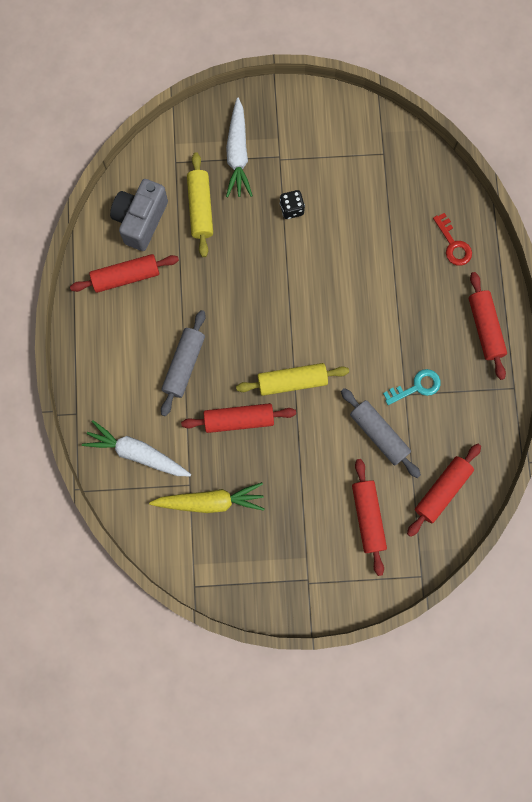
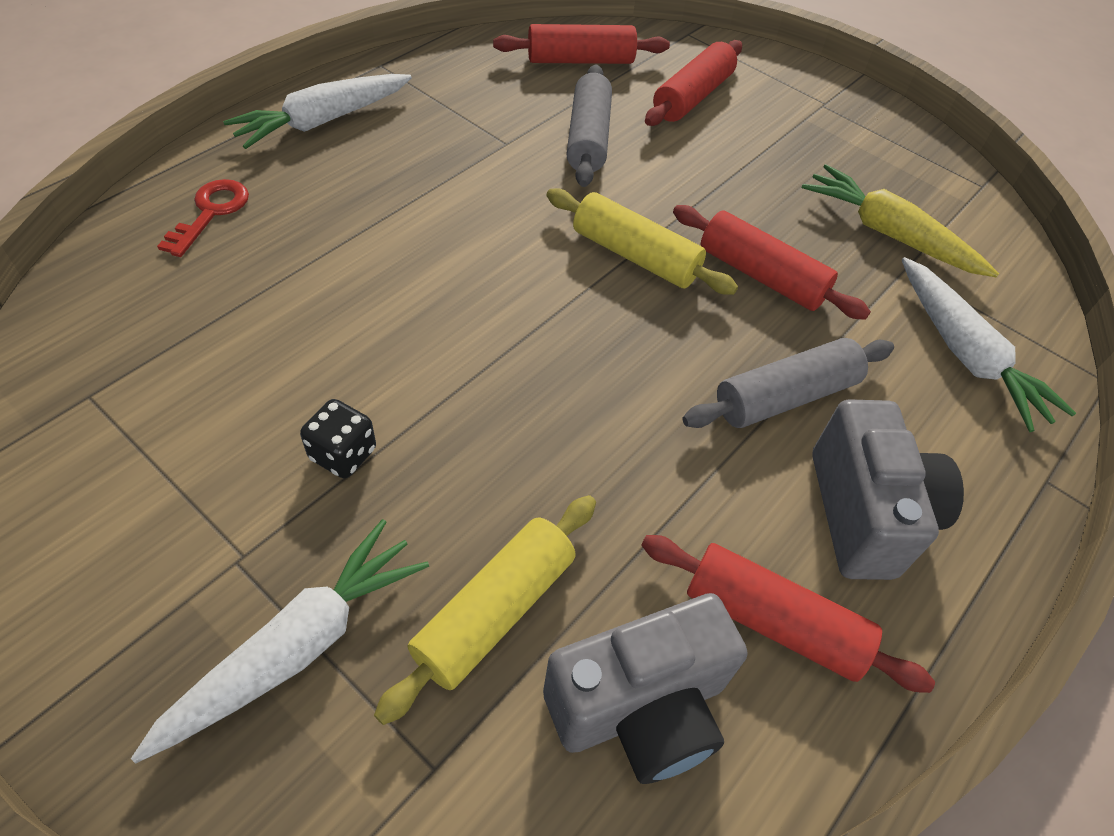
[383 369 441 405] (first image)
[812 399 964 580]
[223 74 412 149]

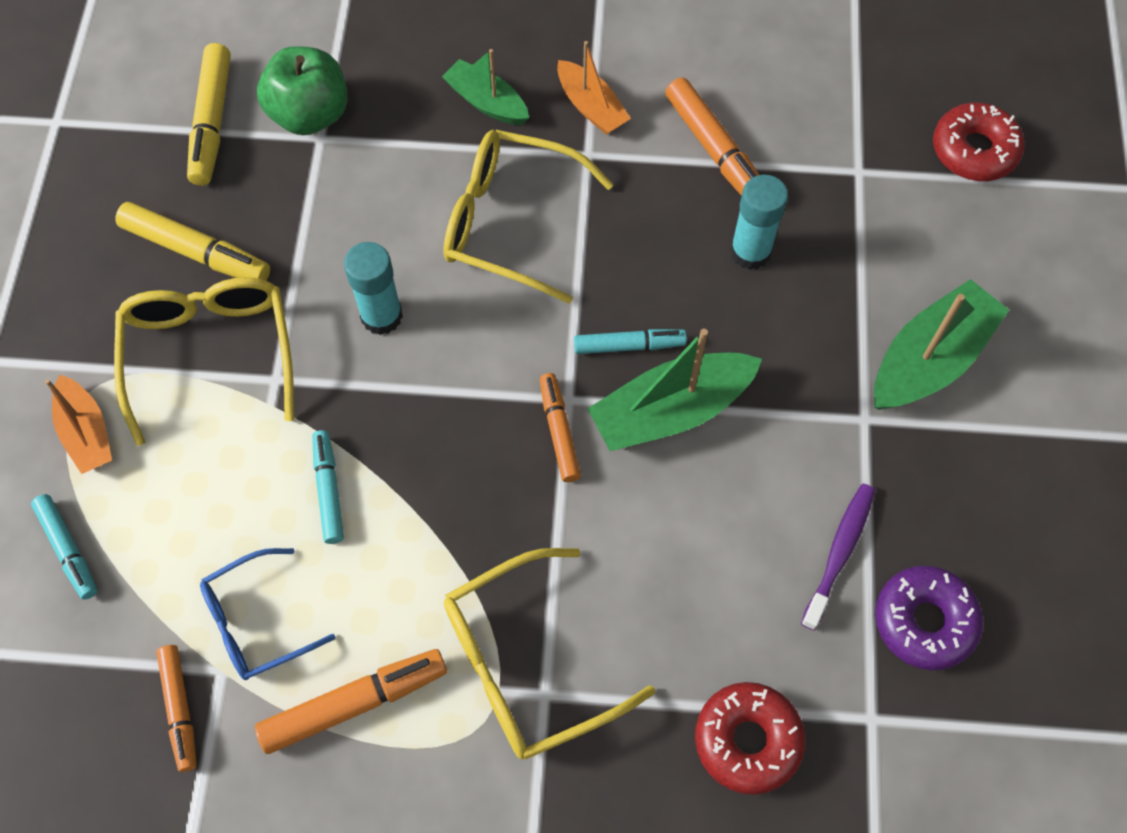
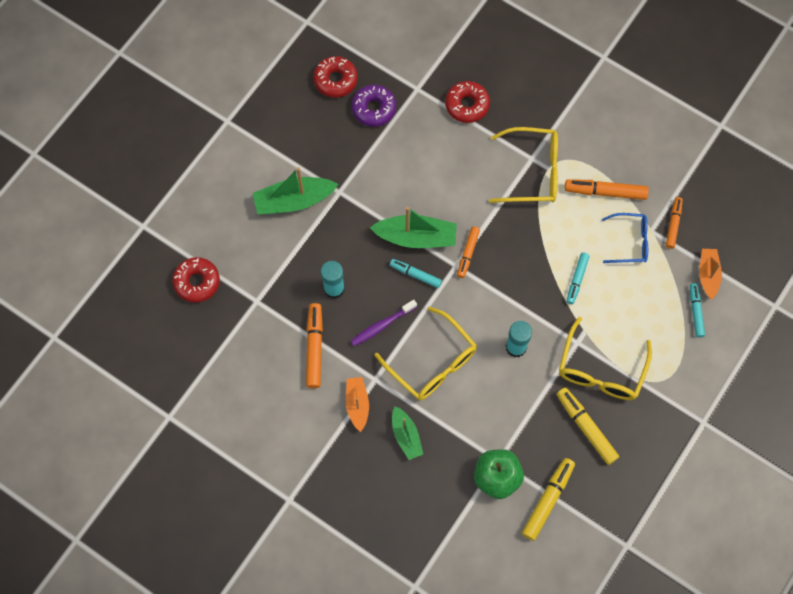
[313 56 358 98]
[699 249 722 300]
[351 300 417 346]

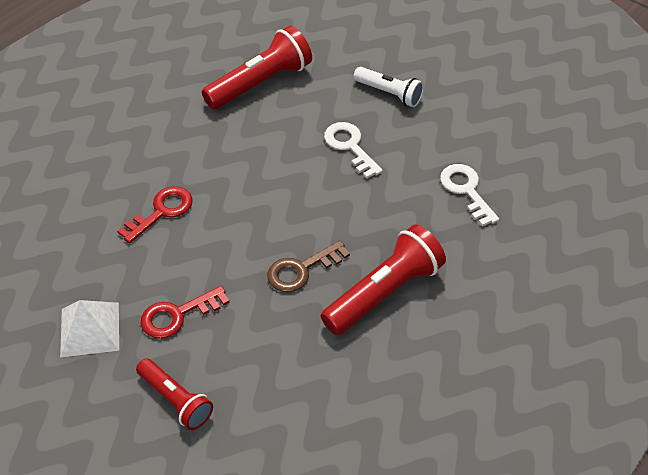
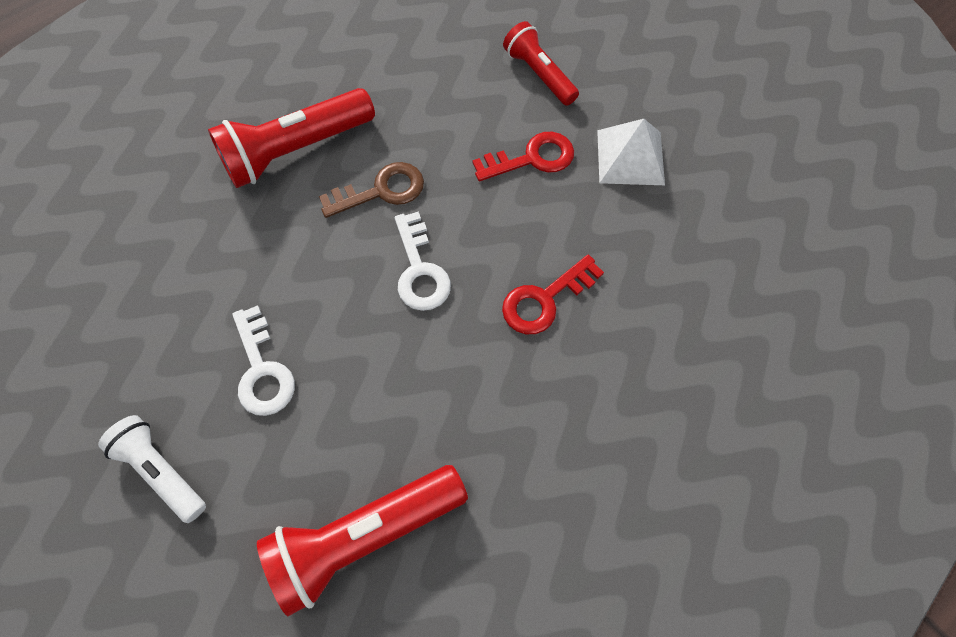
[395 212 451 311]

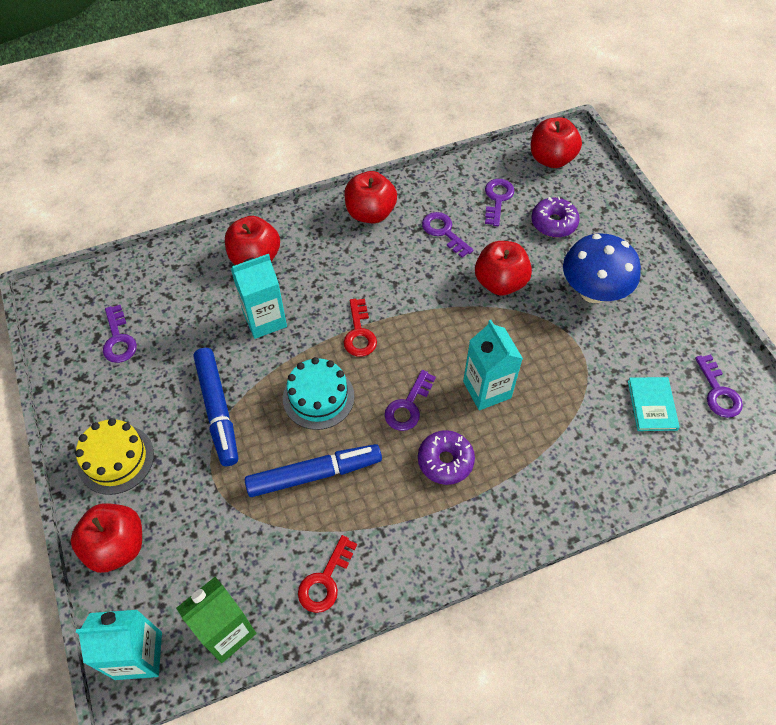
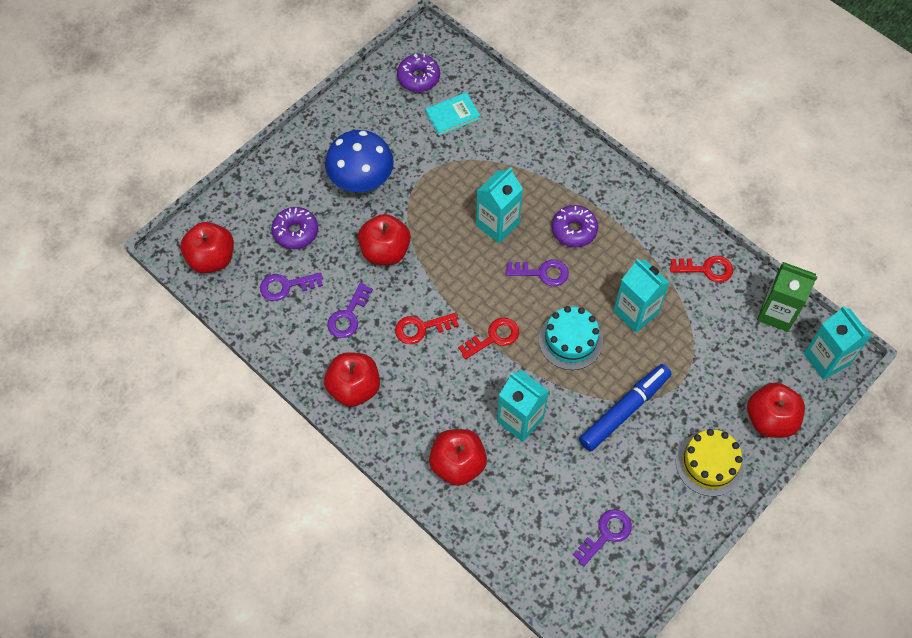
[395 313 459 344]
[613 258 670 333]
[397 53 440 92]

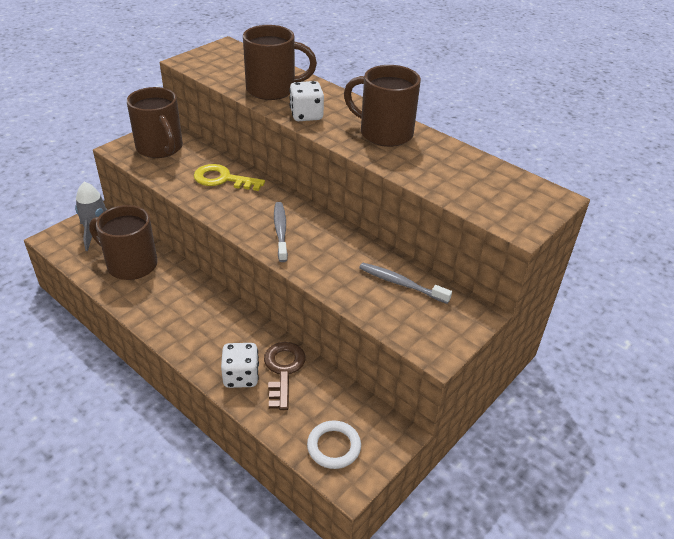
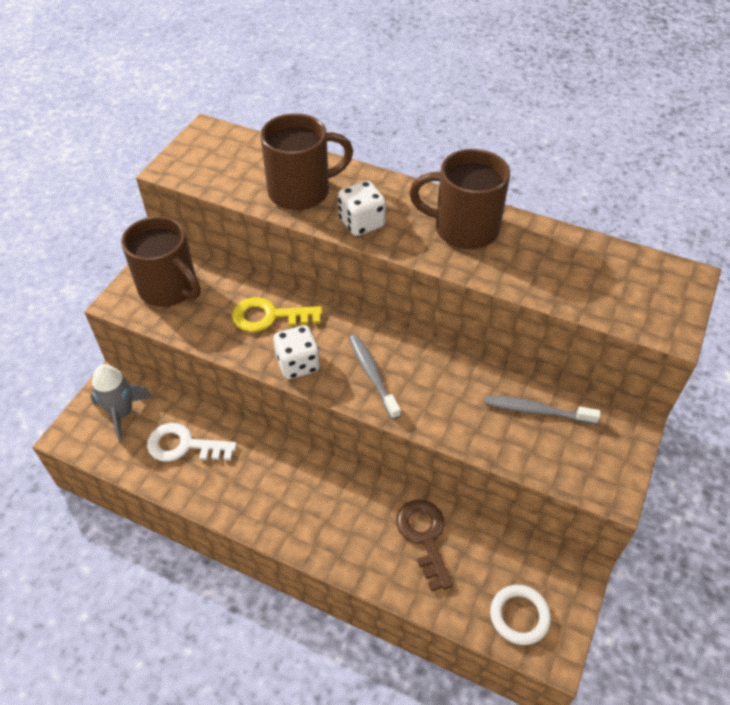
[274 325 320 379]
[147 423 237 462]

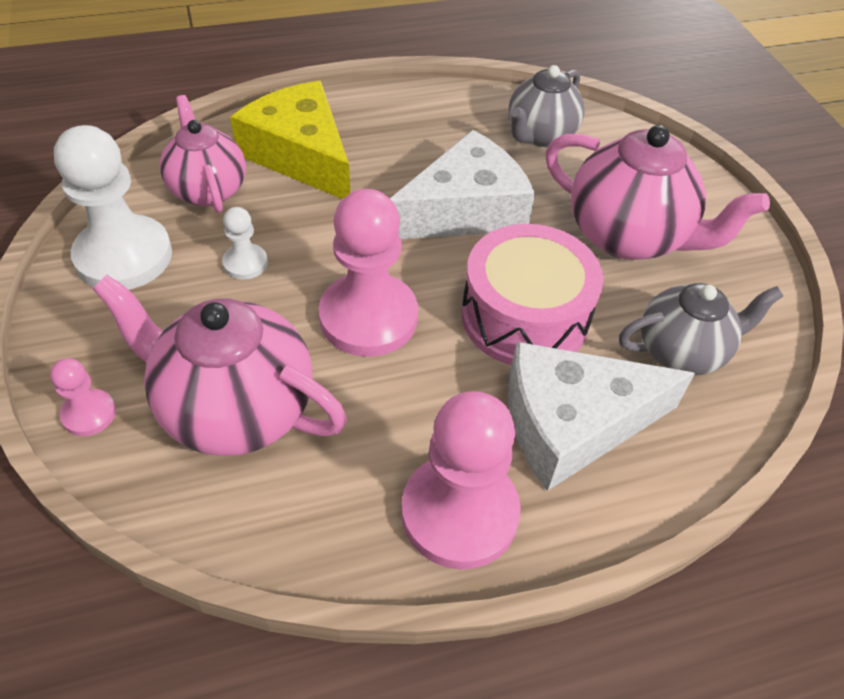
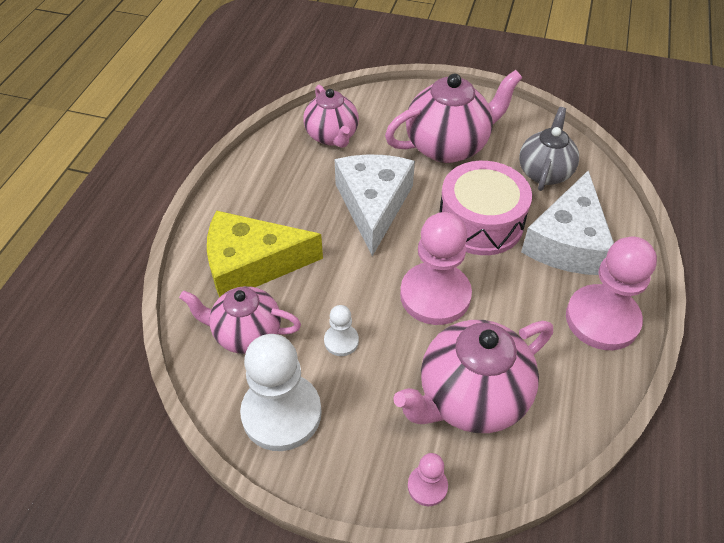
[303 85 359 148]

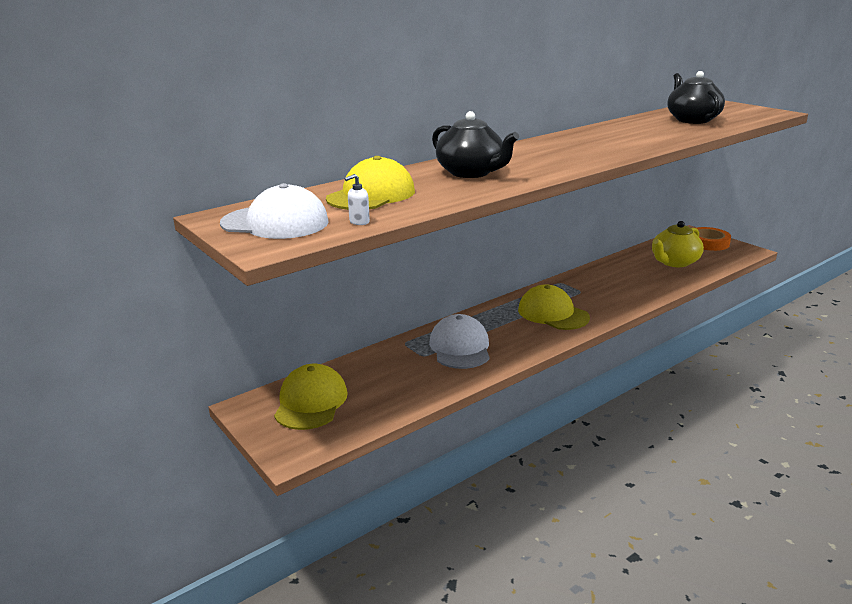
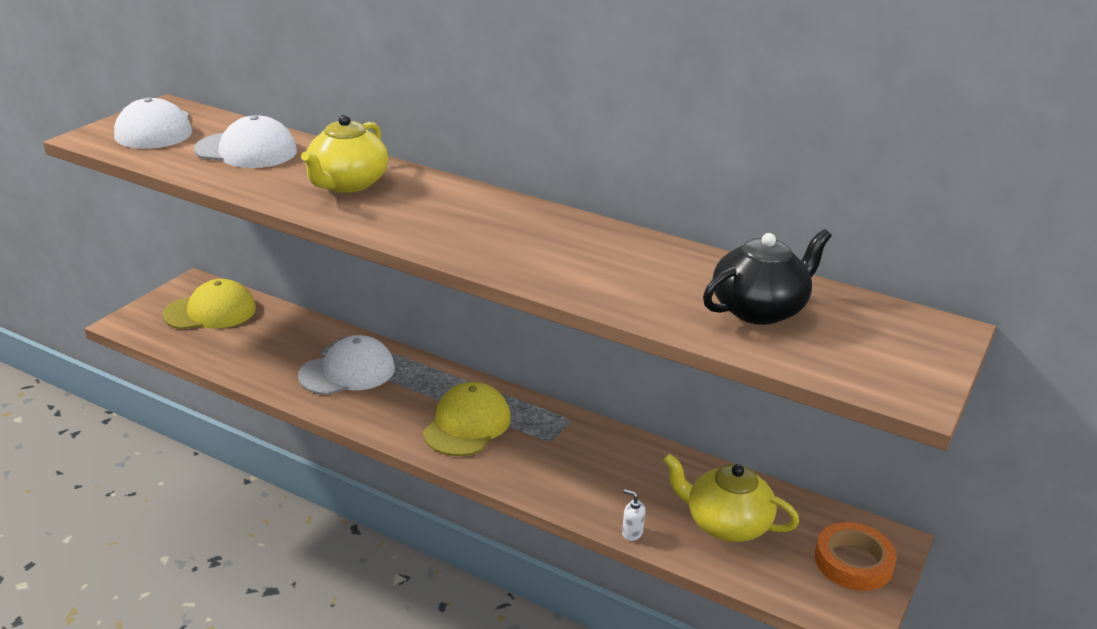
[622 489 645 541]
[194 115 297 168]
[301 115 388 193]

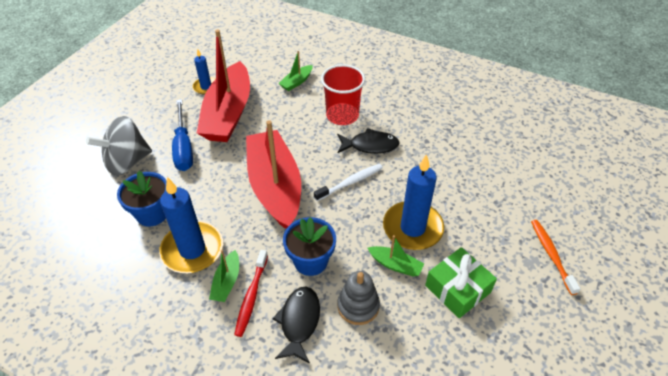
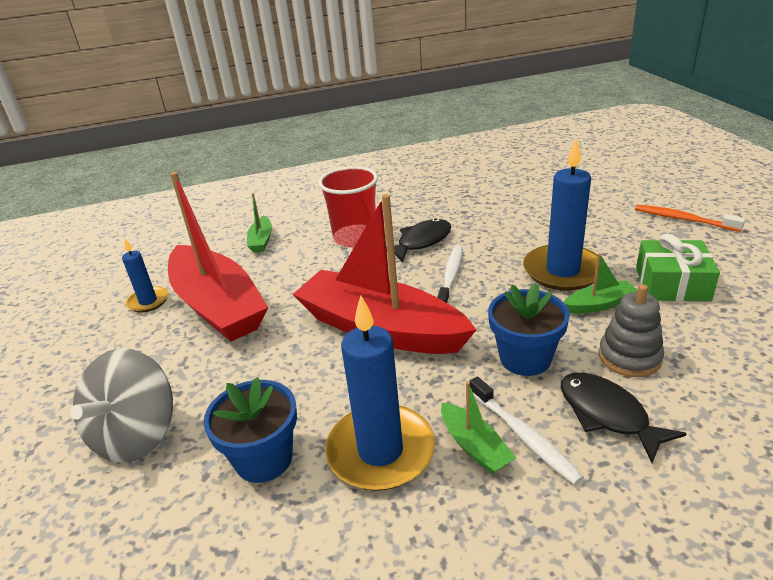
[172 100 193 171] (first image)
[470 376 584 485]

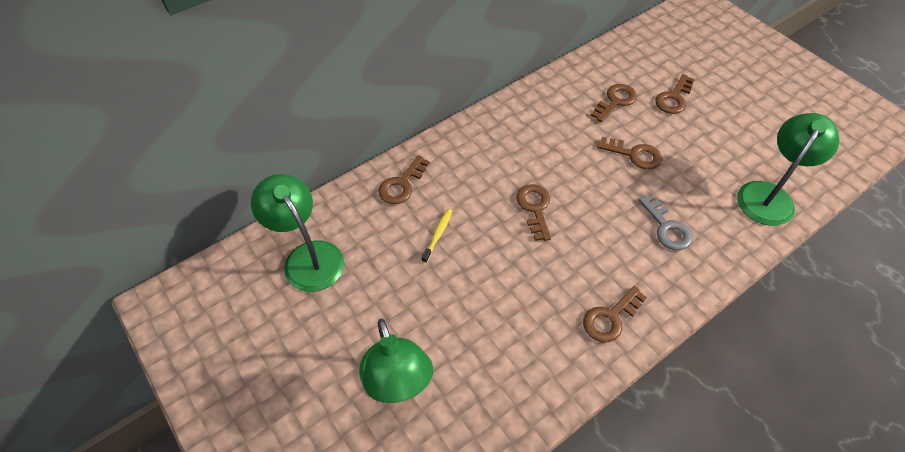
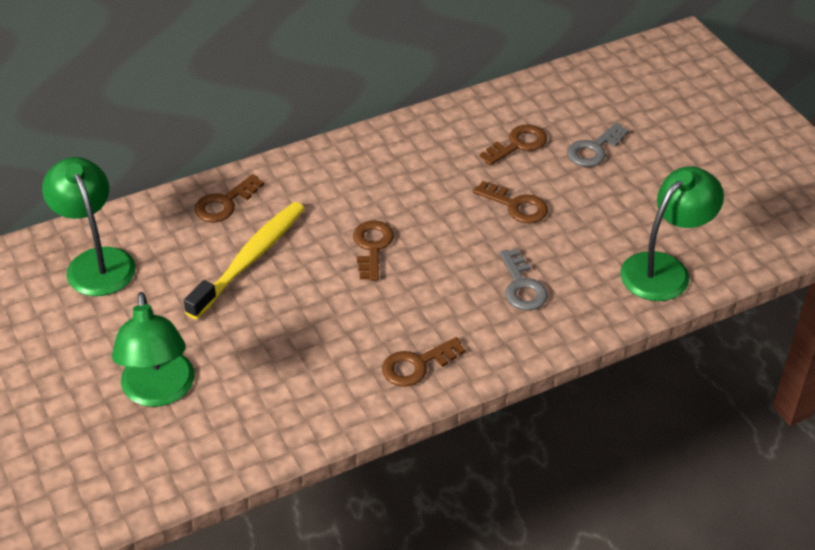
[567 123 629 167]
[184 202 305 319]

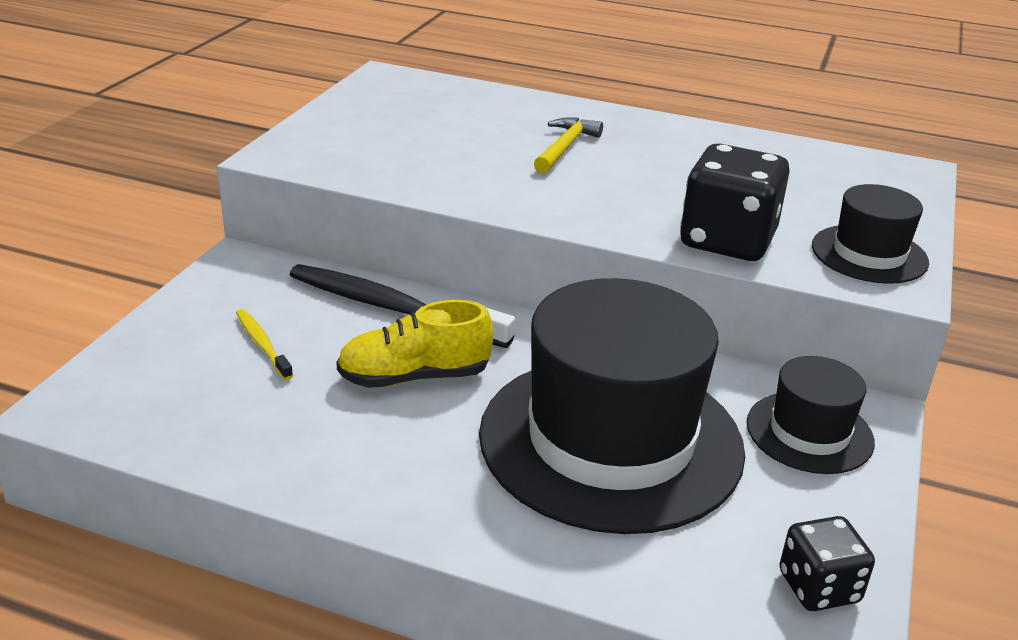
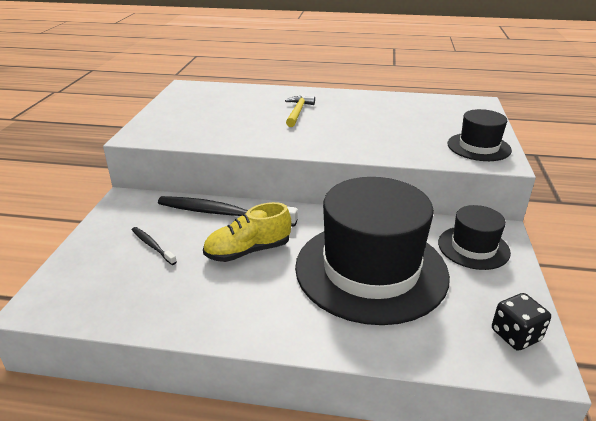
[680 144 790 261] (first image)
[132 227 177 265]

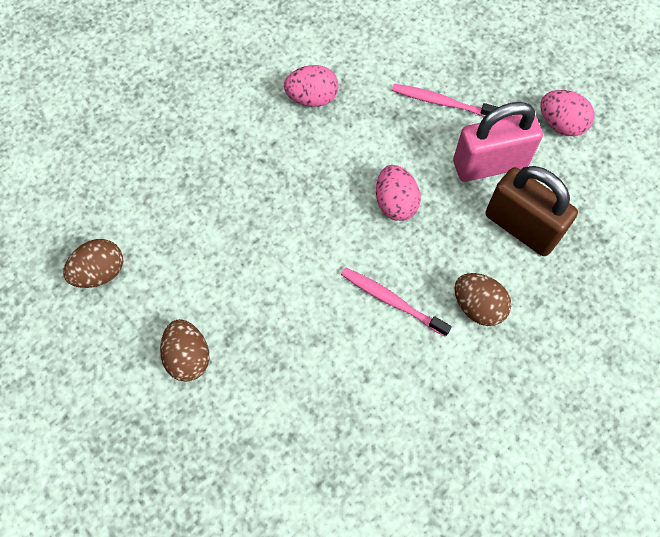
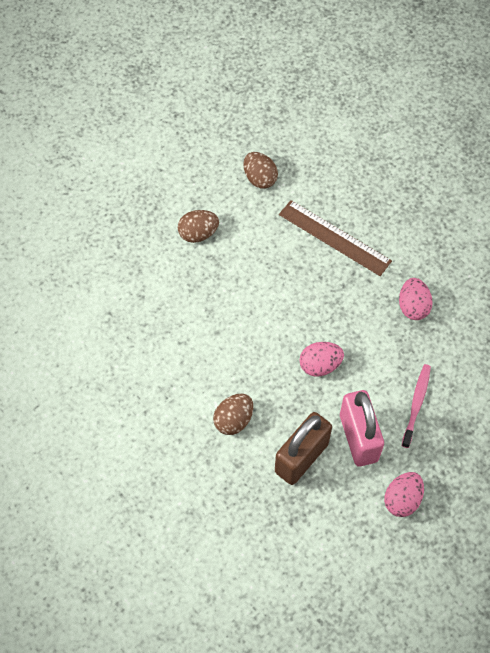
[341 268 452 337] (first image)
[279 200 392 276]

